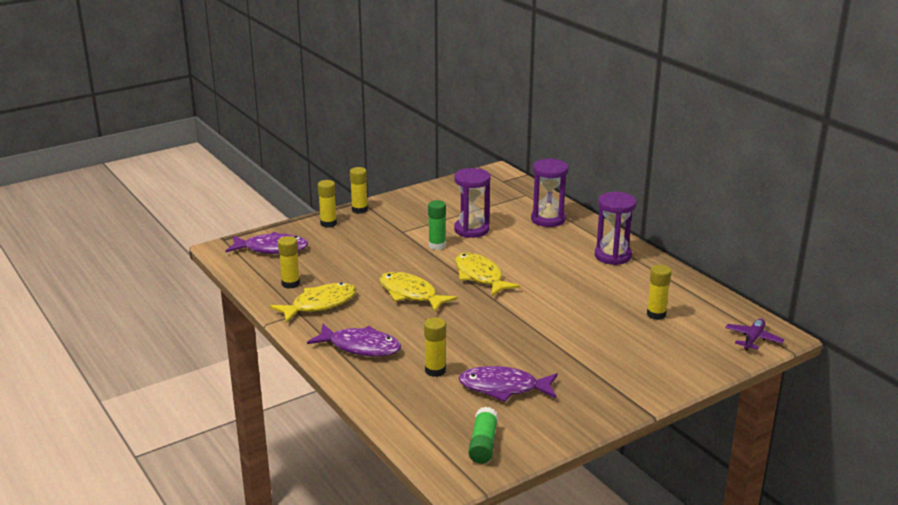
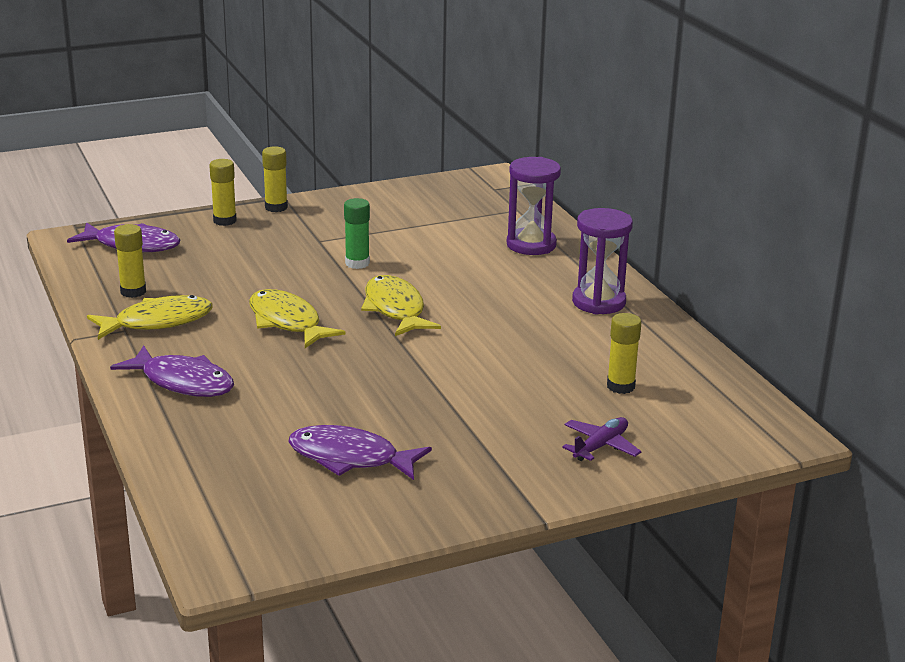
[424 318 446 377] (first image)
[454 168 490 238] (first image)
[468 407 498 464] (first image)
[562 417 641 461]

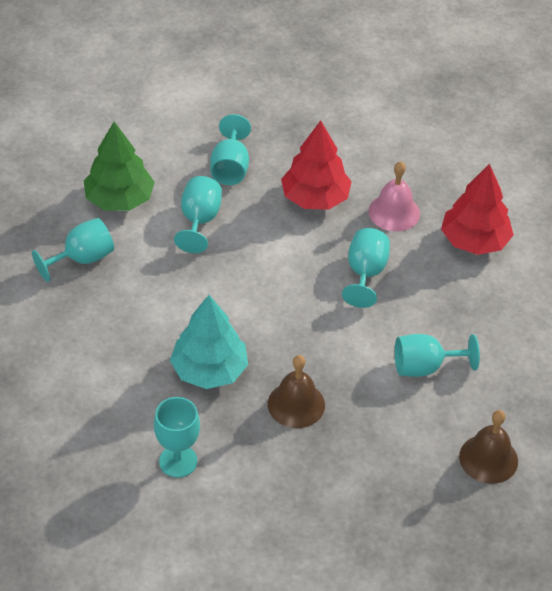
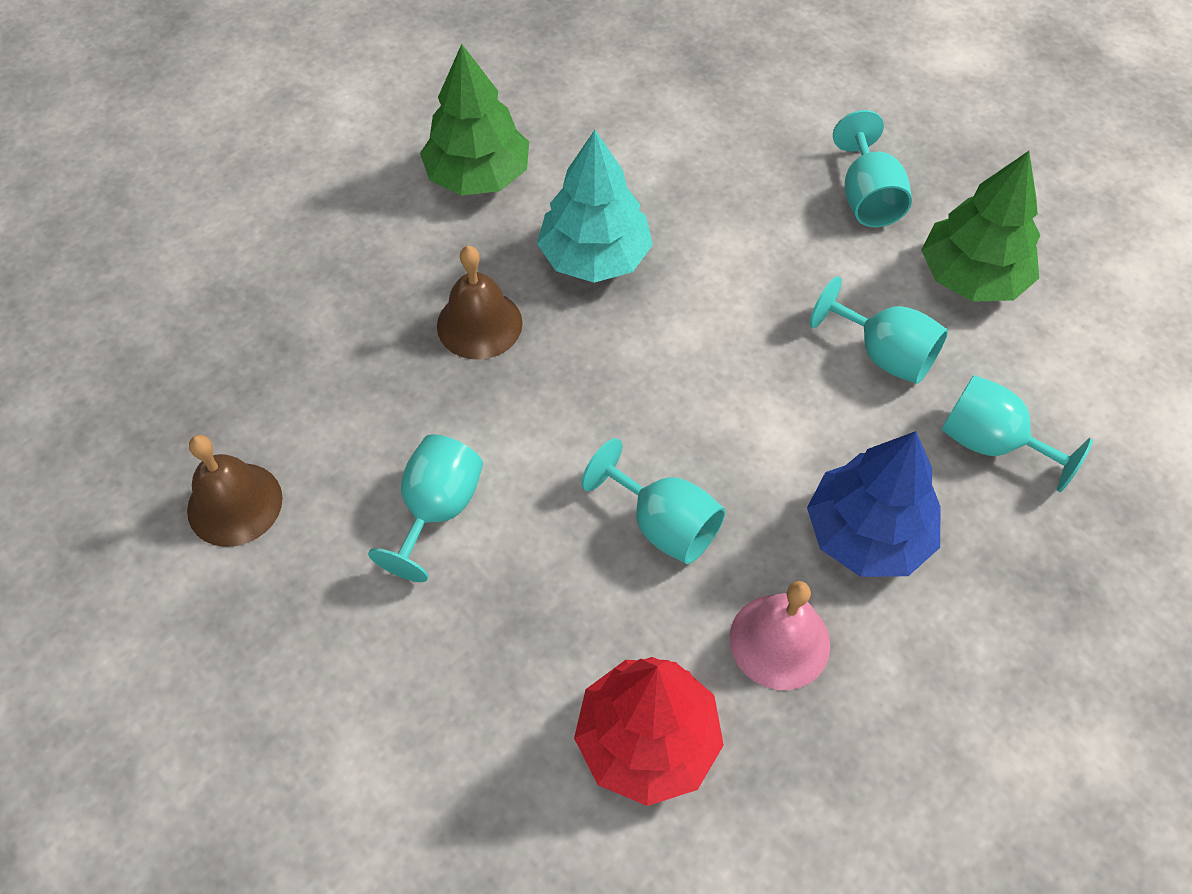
[420 44 529 195]
[807 431 941 577]

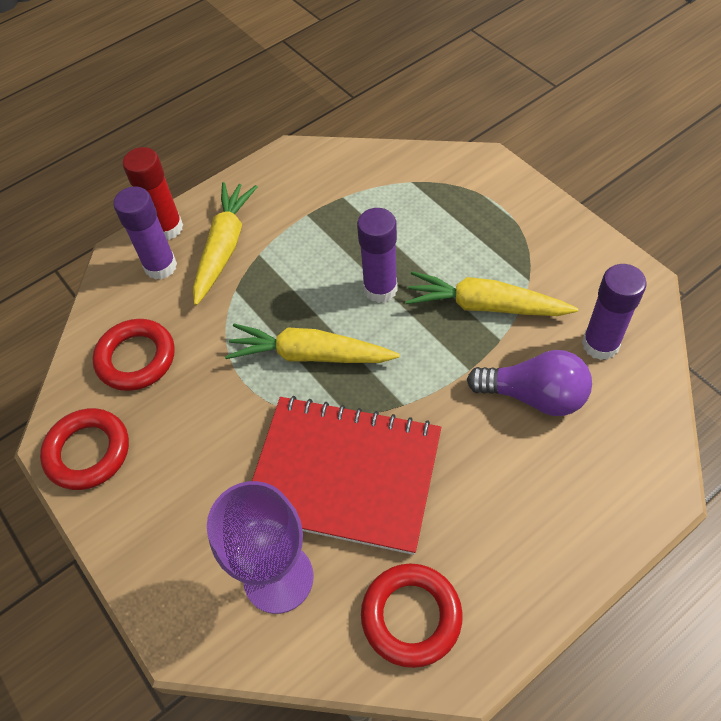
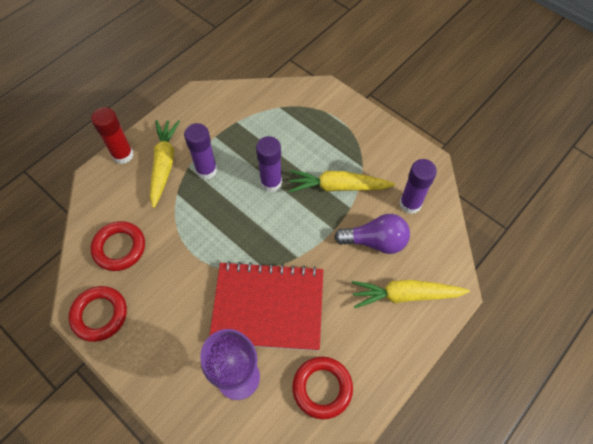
[184 123 217 180]
[352 280 470 308]

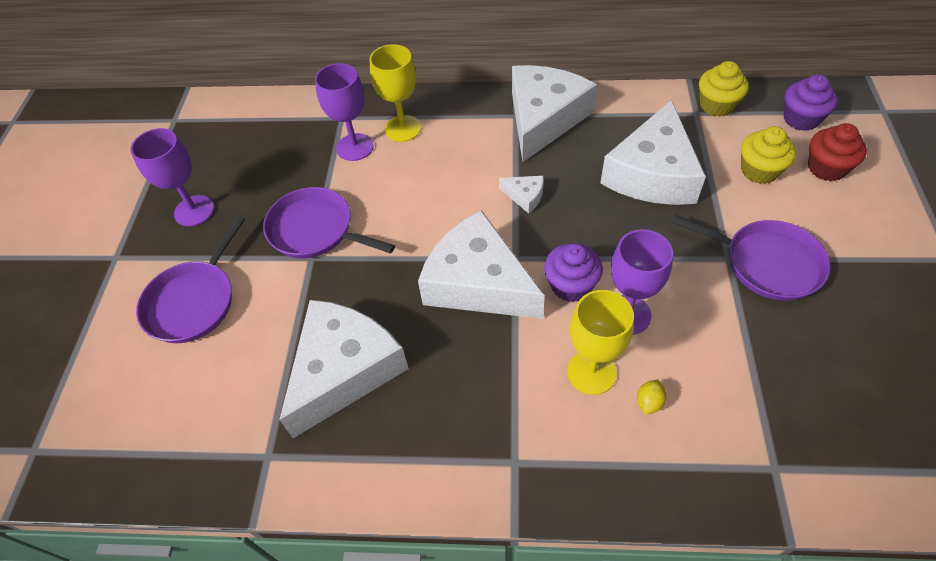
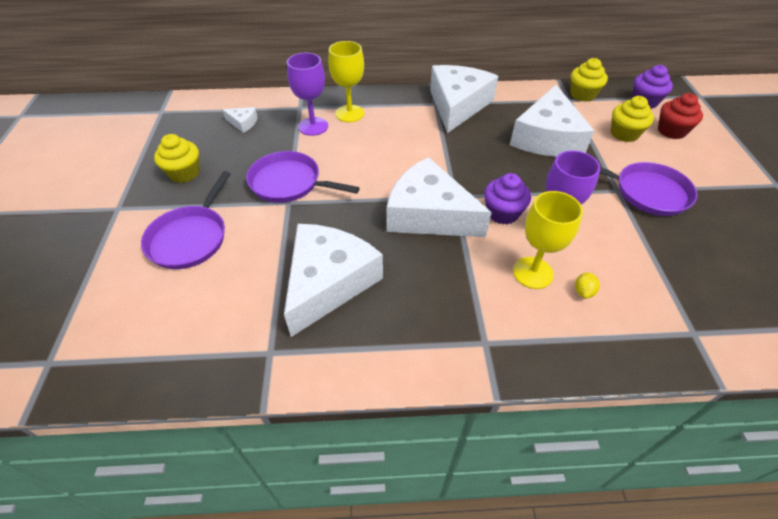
[222 107 258 133]
[154 134 199 183]

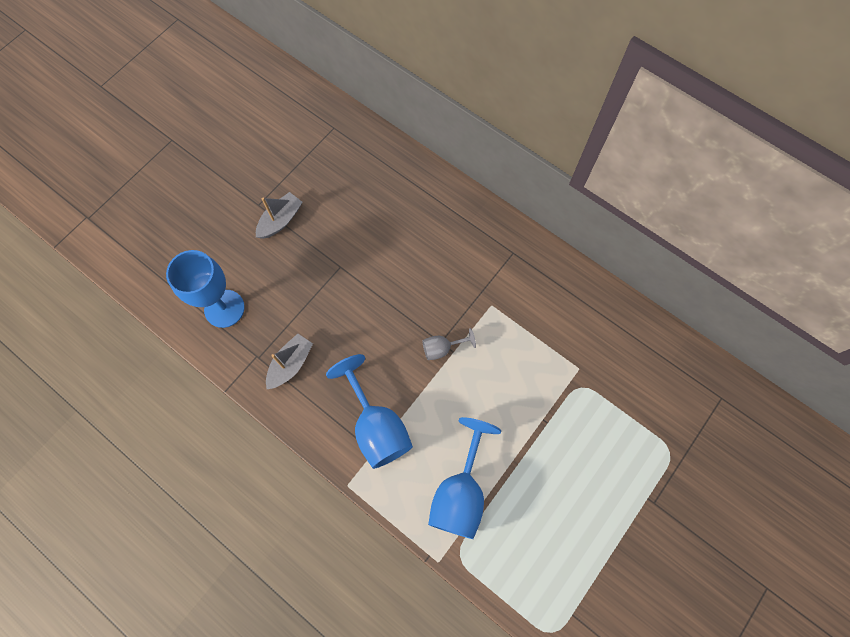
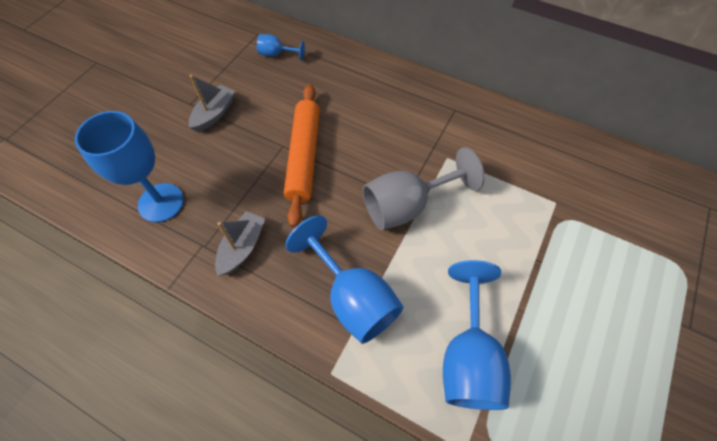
[257 34 305 61]
[284 84 320 228]
[363 147 485 230]

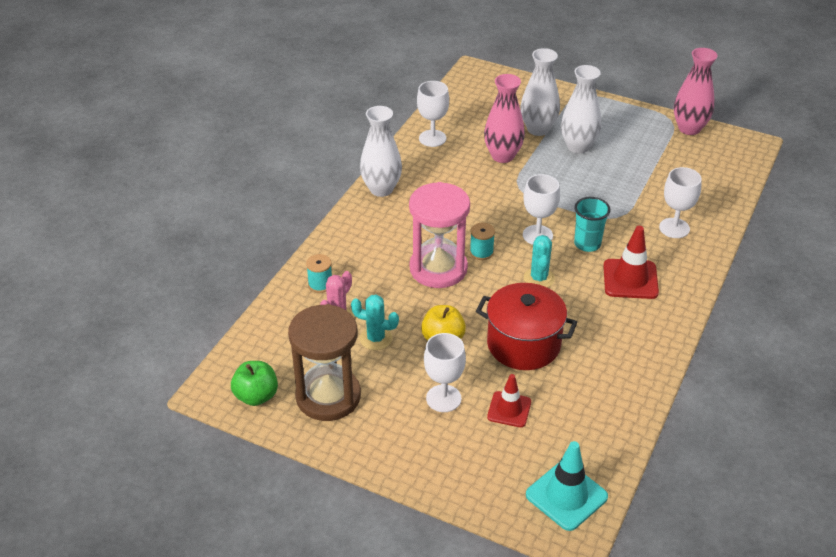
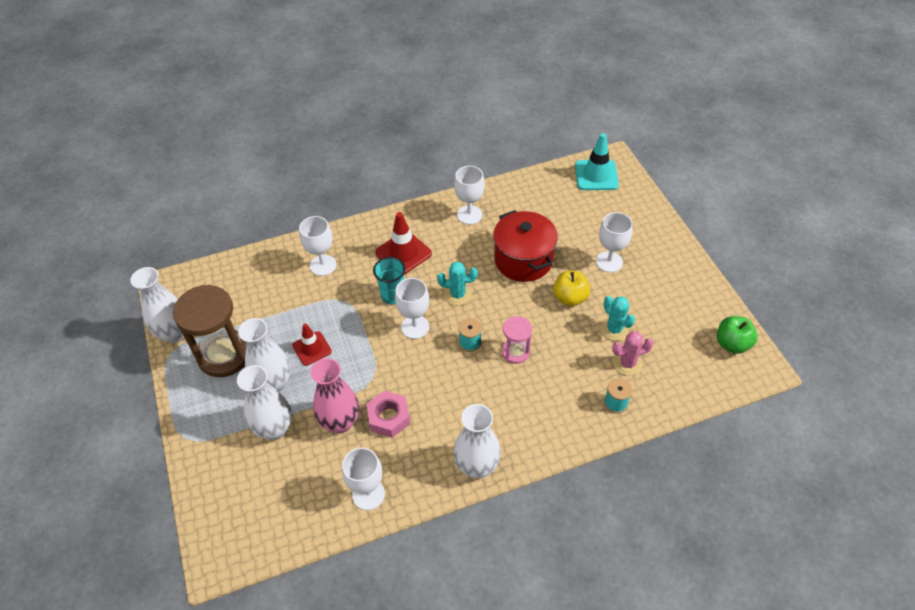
[366 391 410 438]
[454 166 485 225]
[173 285 246 377]
[292 323 332 366]
[130 267 184 343]
[437 262 478 305]
[502 316 532 364]

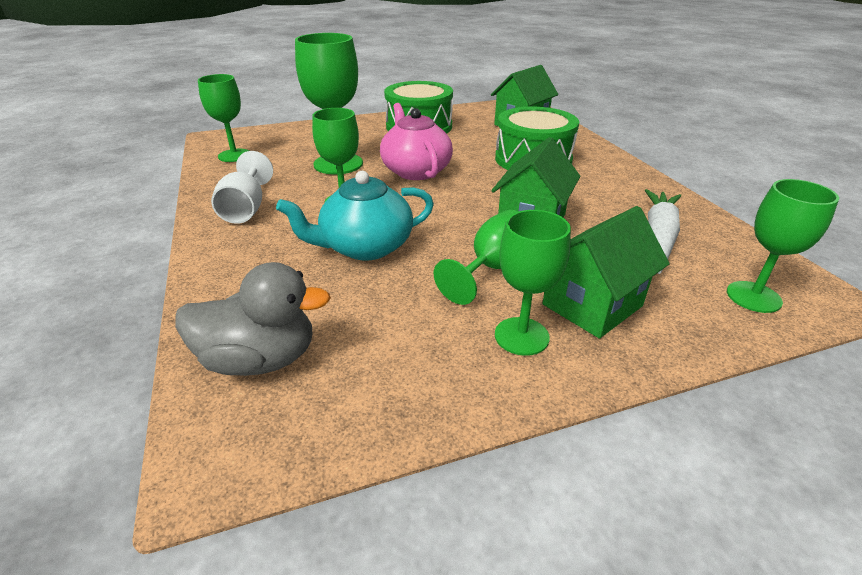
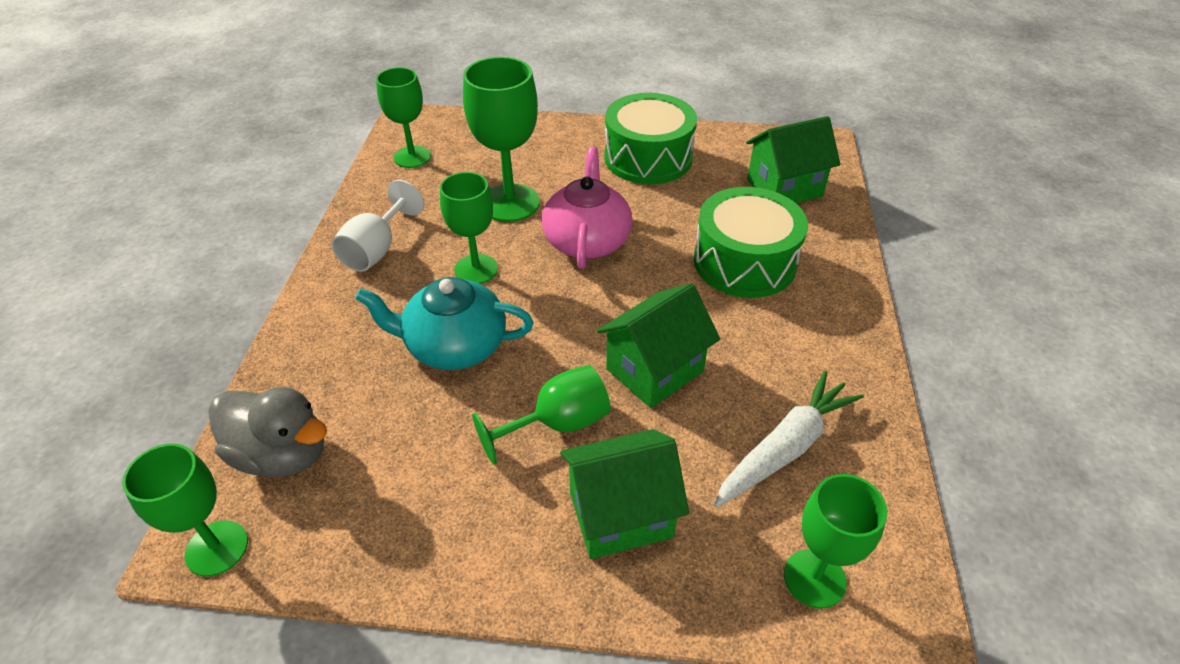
[122 443 248 577]

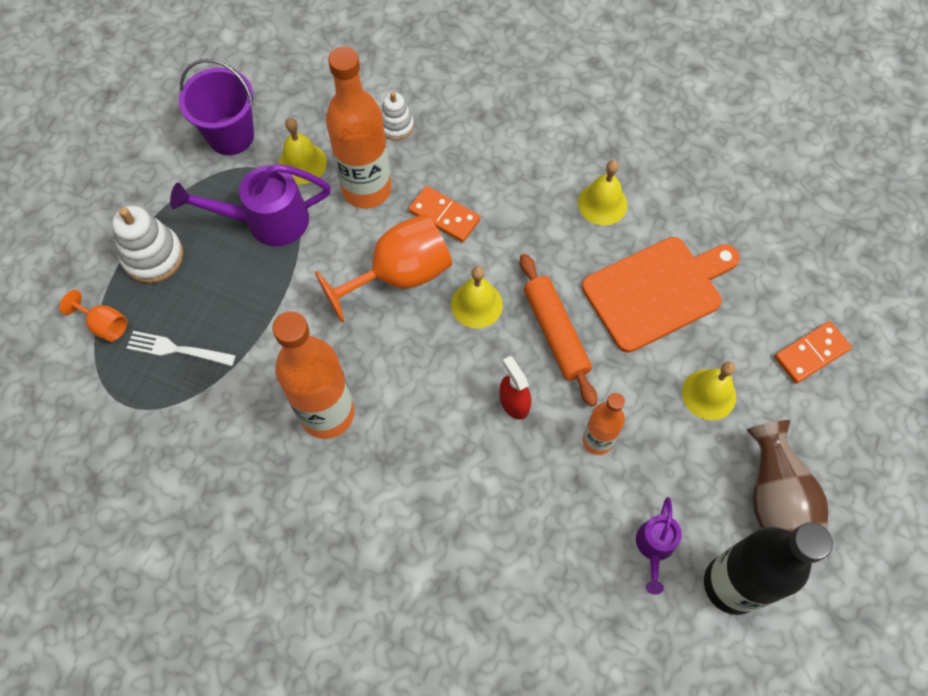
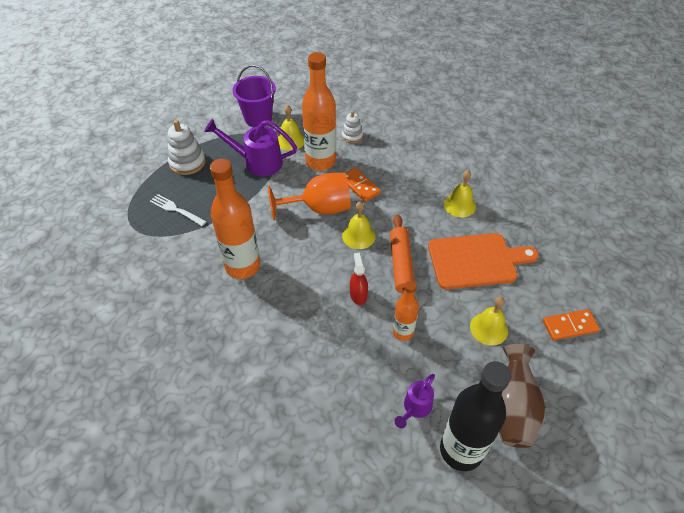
[59 290 127 342] (first image)

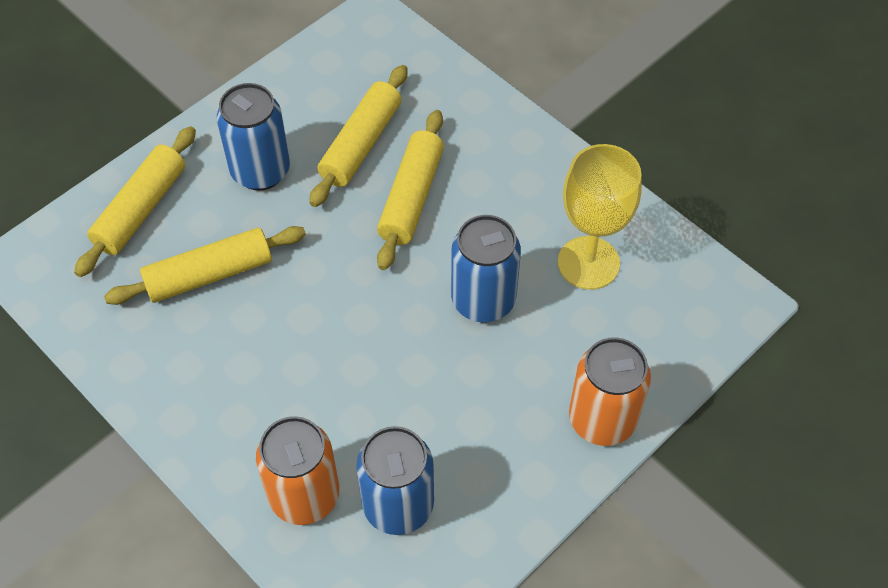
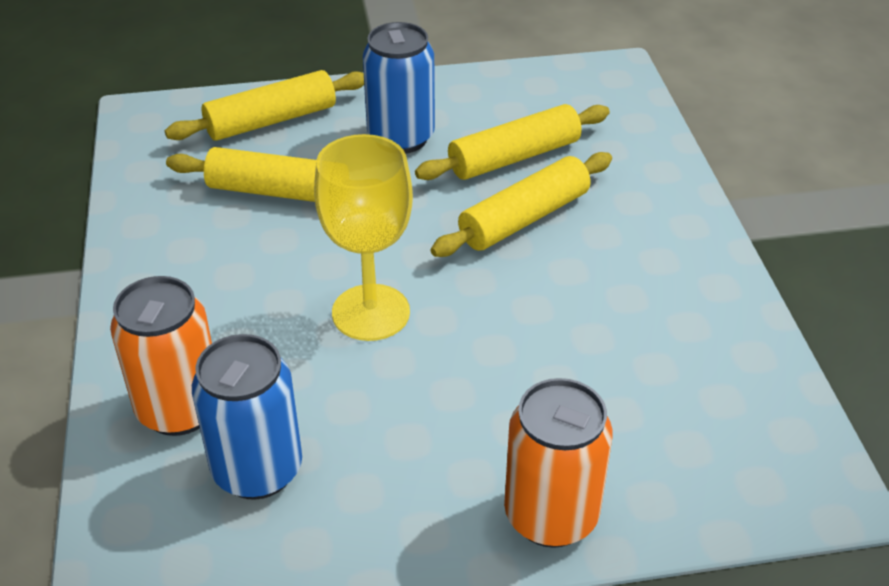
[451 215 521 322] (first image)
[314 134 413 341]

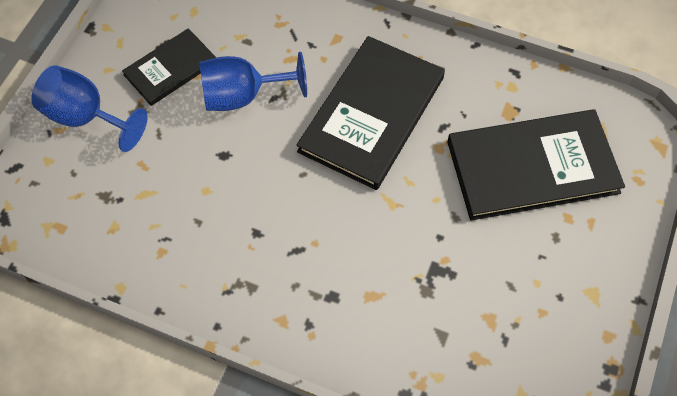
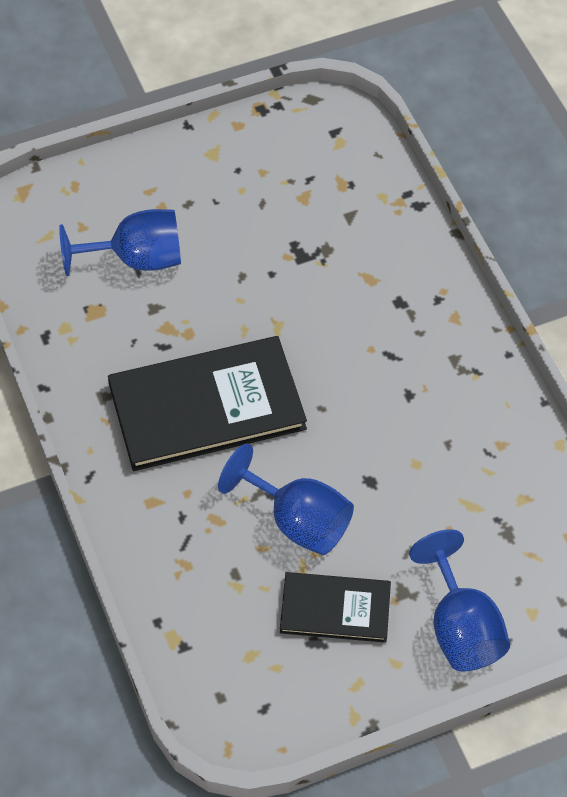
[59 209 181 276]

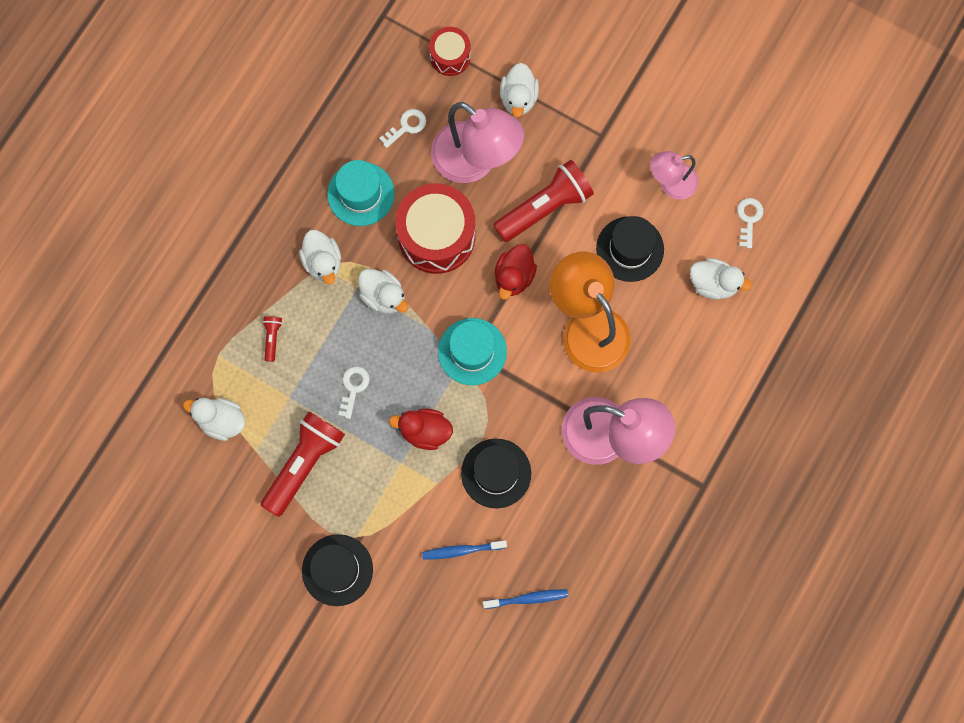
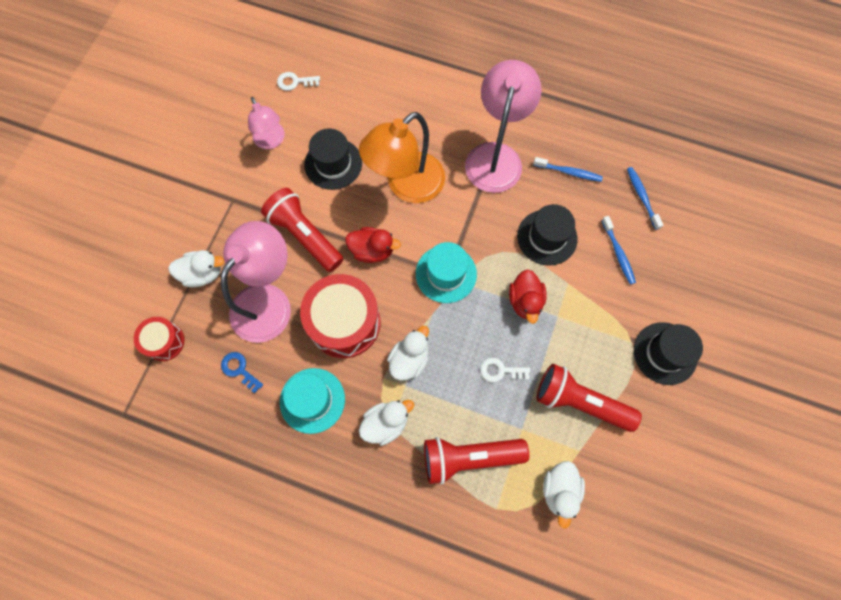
[690 258 752 299] (first image)
[533 157 603 182]
[221 352 263 393]
[424 437 529 484]

